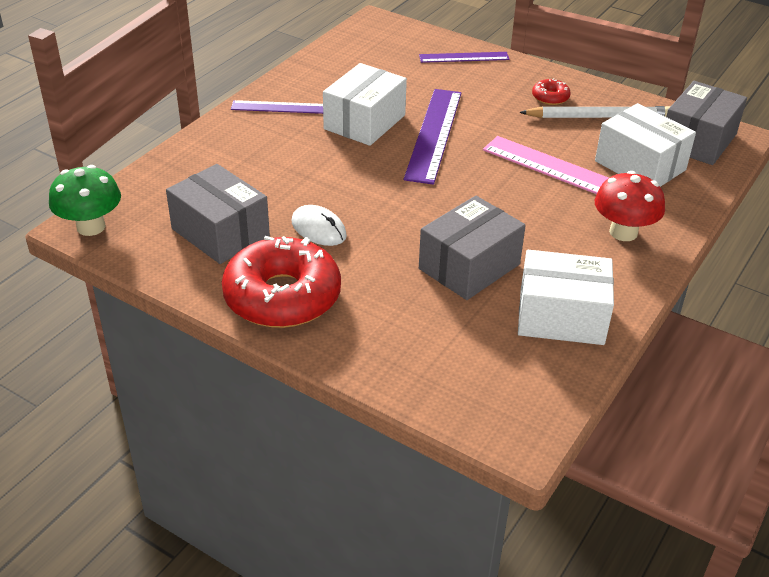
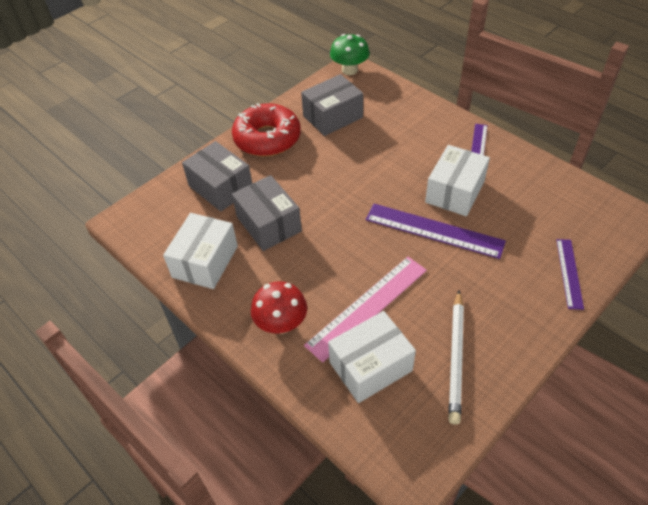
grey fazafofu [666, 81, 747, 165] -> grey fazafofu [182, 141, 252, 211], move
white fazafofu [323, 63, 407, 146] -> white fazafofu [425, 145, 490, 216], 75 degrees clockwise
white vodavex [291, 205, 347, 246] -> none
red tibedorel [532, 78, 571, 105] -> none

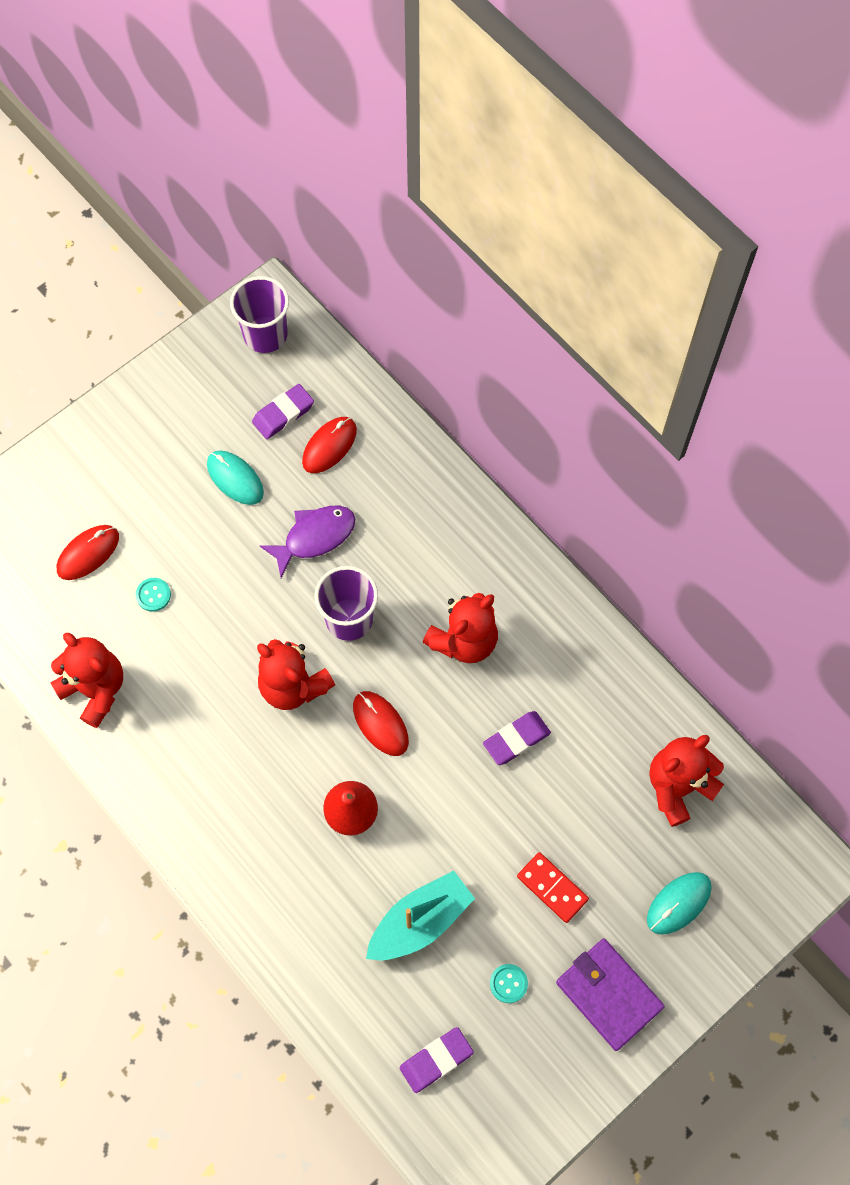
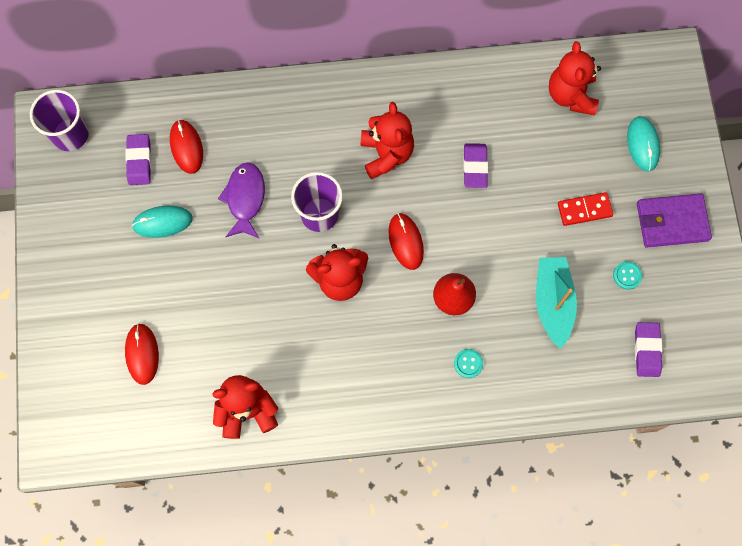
red vodavex [353, 691, 409, 756] -> red vodavex [388, 213, 424, 270], 75 degrees clockwise
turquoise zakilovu [136, 578, 171, 612] -> turquoise zakilovu [454, 349, 483, 378], move

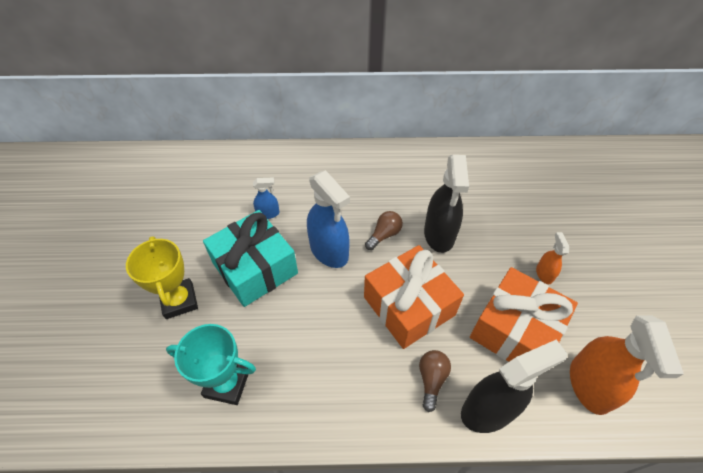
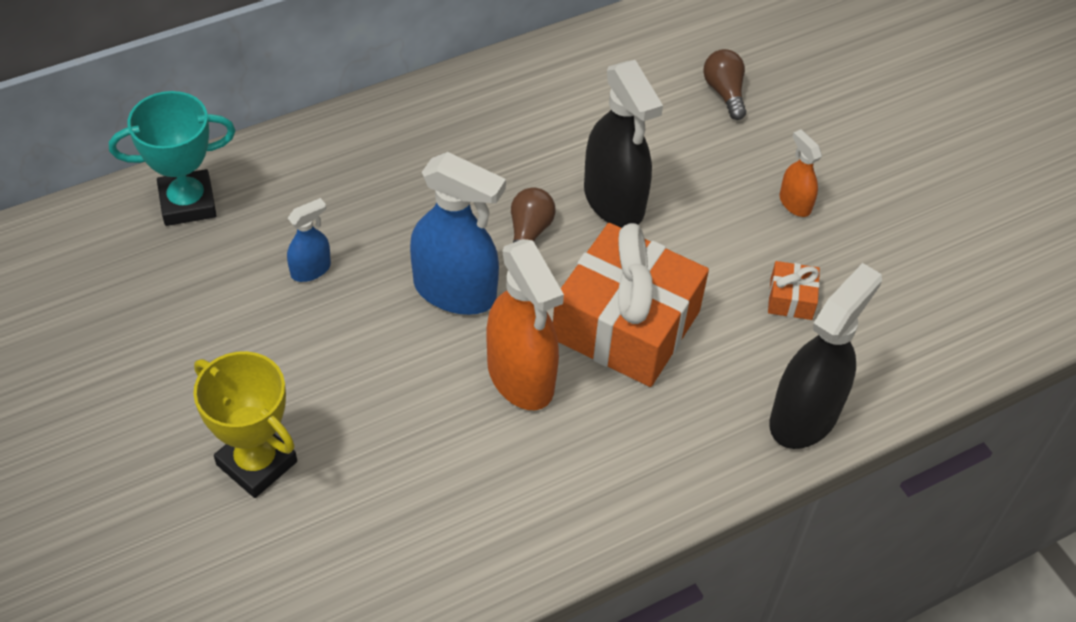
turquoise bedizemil [166, 324, 256, 405] -> turquoise bedizemil [109, 91, 235, 226], move
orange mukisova [570, 315, 684, 415] -> orange mukisova [486, 239, 564, 410], move
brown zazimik [419, 350, 451, 412] -> brown zazimik [703, 49, 746, 120], move
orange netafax [470, 267, 578, 362] -> orange netafax [768, 261, 820, 320], x0.41
turquoise netafax [203, 210, 298, 307] -> none

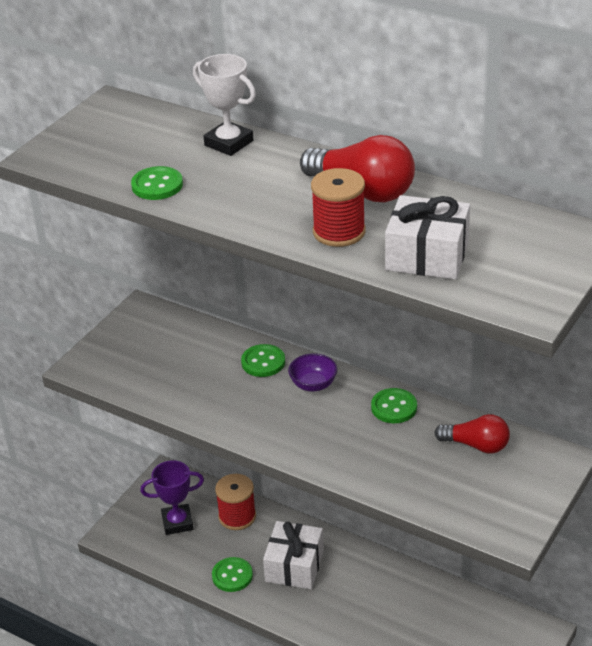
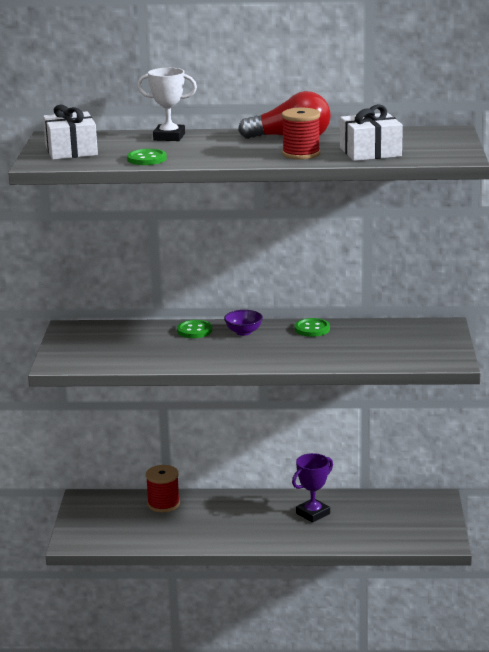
white netafax [263, 521, 324, 589] -> white netafax [43, 104, 98, 160], move
purple bedizemil [140, 460, 204, 535] -> purple bedizemil [292, 453, 333, 523], move
green zakilovu [212, 557, 253, 592] -> none
red zazimik [434, 414, 510, 454] -> none

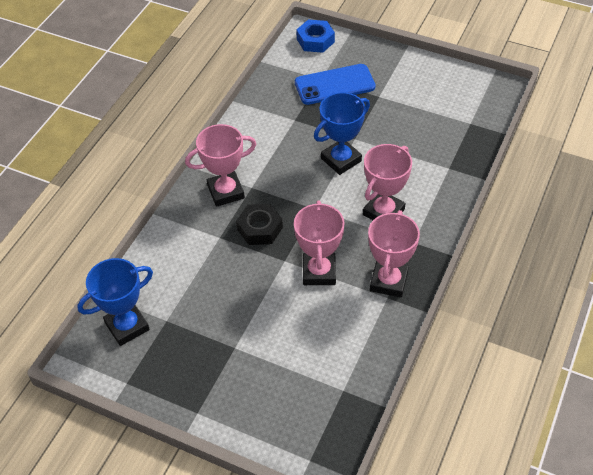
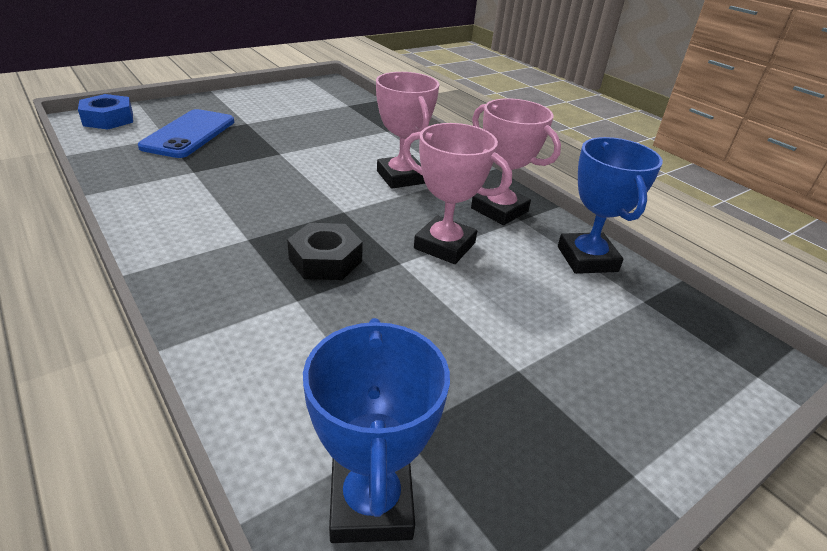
blue bedizemil [314, 92, 370, 175] -> blue bedizemil [558, 137, 663, 274], move
pink bedizemil [185, 124, 256, 207] -> none

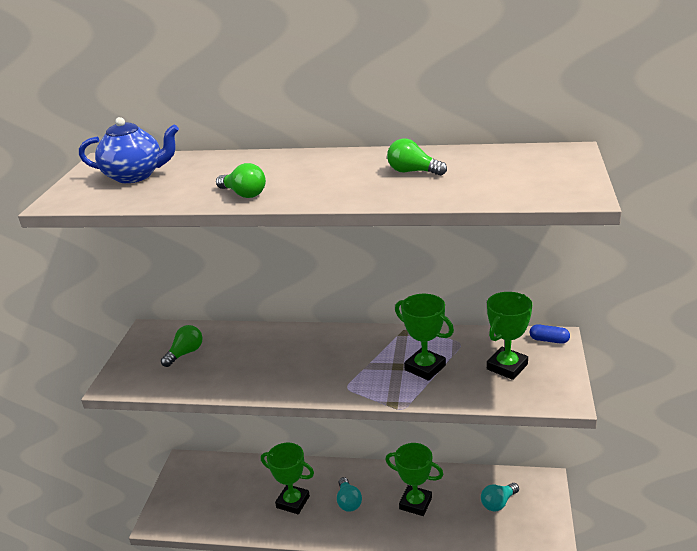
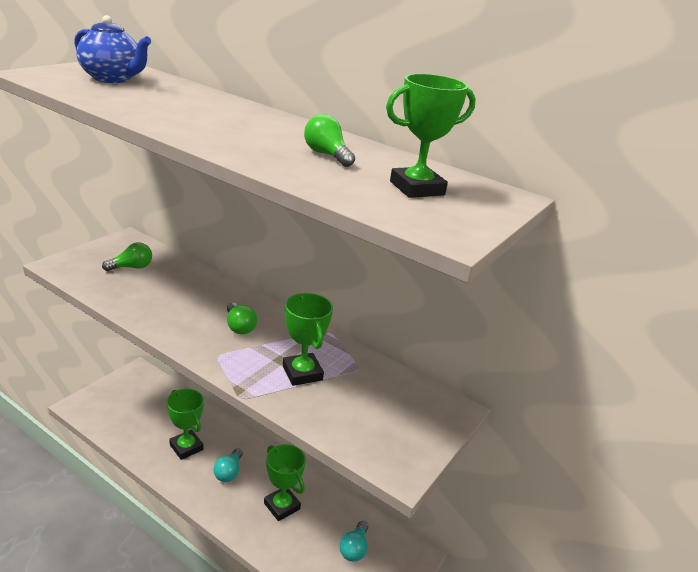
green zazimik [216, 163, 266, 198] -> green zazimik [227, 303, 257, 334], move
turquoise zazimik [481, 483, 519, 511] -> turquoise zazimik [340, 521, 368, 562], 60 degrees counterclockwise
green bedizemil [487, 292, 532, 380] -> green bedizemil [386, 74, 476, 198], move
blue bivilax [530, 324, 570, 344] -> none

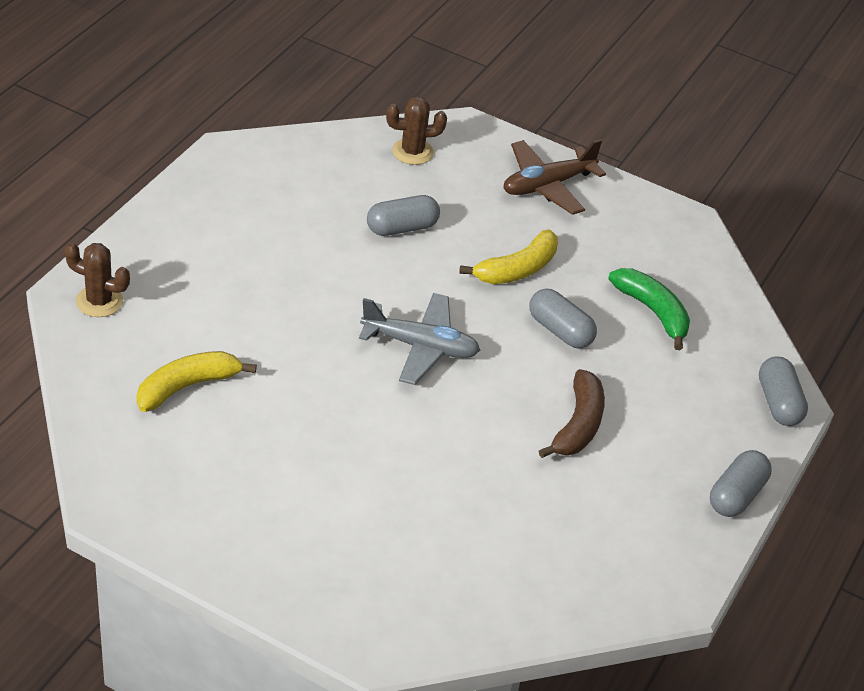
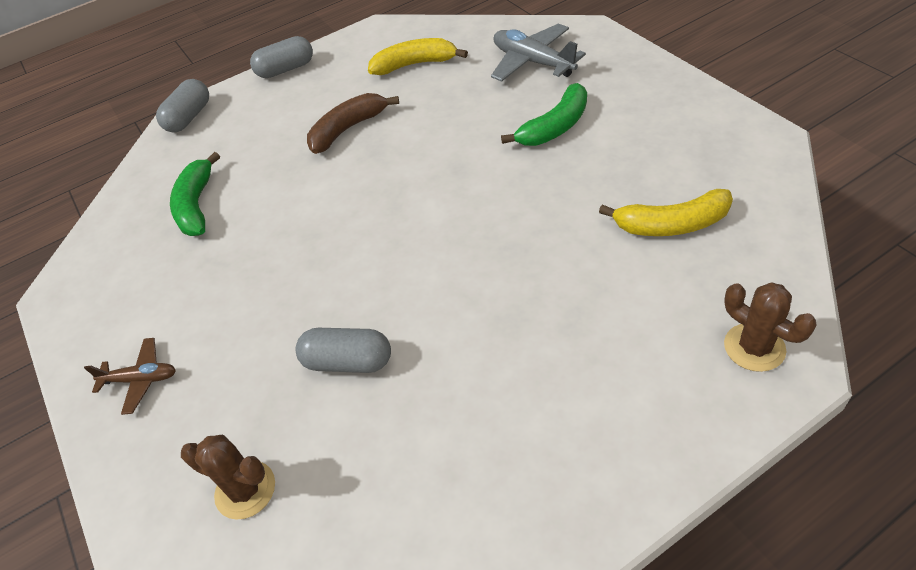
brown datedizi [504, 139, 606, 215] -> brown datedizi [84, 338, 176, 415], x0.59
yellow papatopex [459, 230, 558, 284] -> yellow papatopex [368, 38, 468, 75], move
grey datedizi [359, 293, 480, 385] -> grey datedizi [491, 23, 586, 82], move
none -> green papatopex [501, 83, 587, 146]
grey bivilax [529, 289, 597, 349] -> none

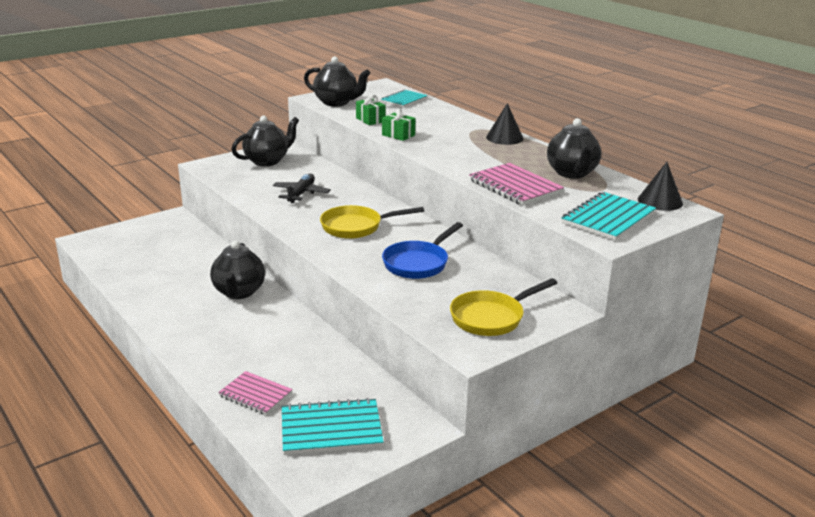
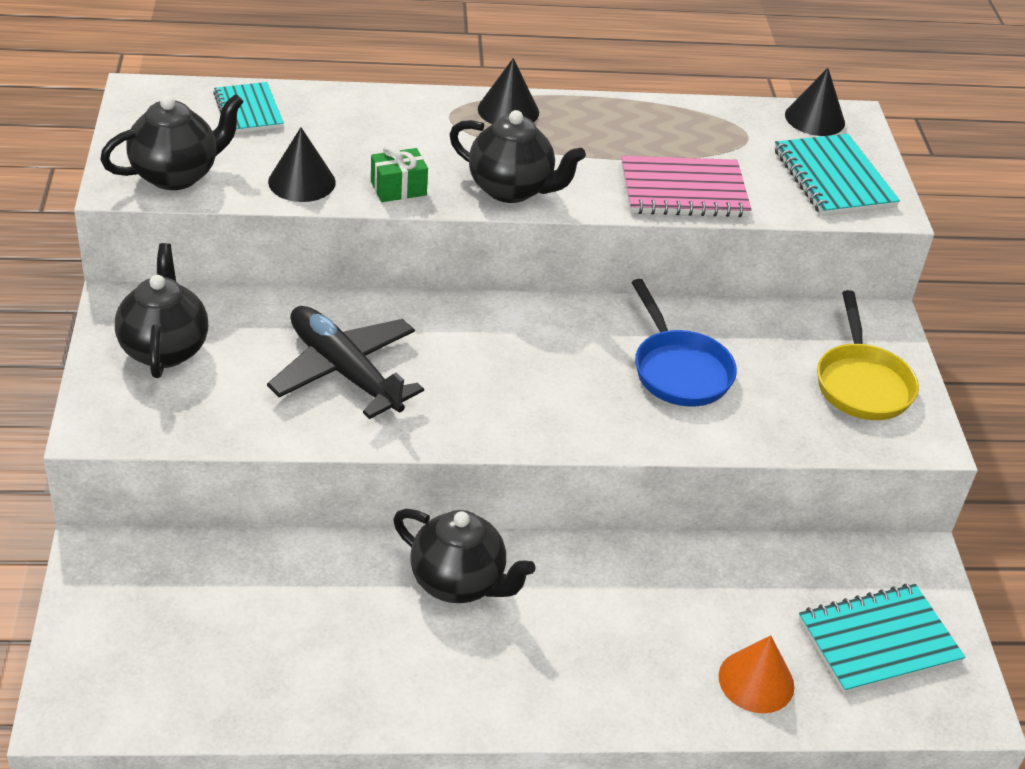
black datedizi [273, 174, 331, 203] -> black datedizi [267, 306, 424, 419], x1.52
green netafax [356, 95, 386, 125] -> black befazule [268, 127, 336, 202]
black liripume [547, 118, 601, 178] -> black liripume [449, 110, 586, 203], move
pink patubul [218, 371, 293, 415] -> orange befazule [719, 635, 794, 713]
turquoise patubul [282, 398, 384, 455] -> turquoise patubul [798, 584, 965, 694], 45 degrees clockwise
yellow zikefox [320, 205, 424, 239] -> none

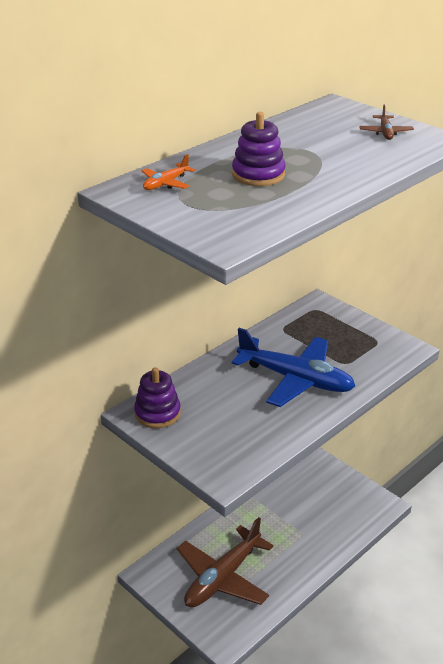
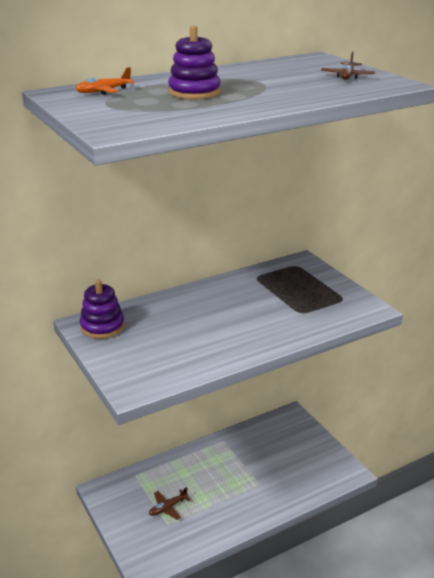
brown datedizi [177, 517, 273, 607] -> brown datedizi [149, 487, 191, 520], x0.41
blue datedizi [232, 328, 355, 407] -> none

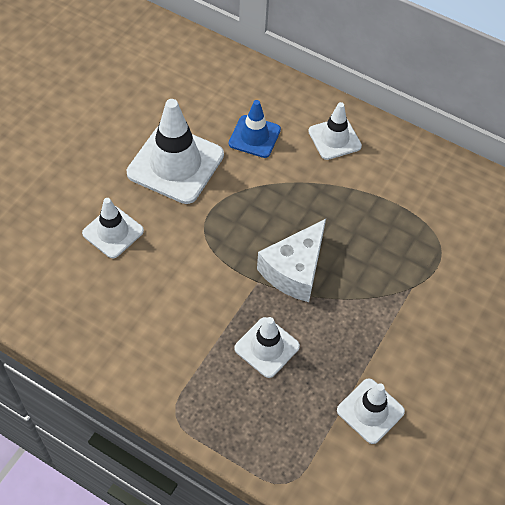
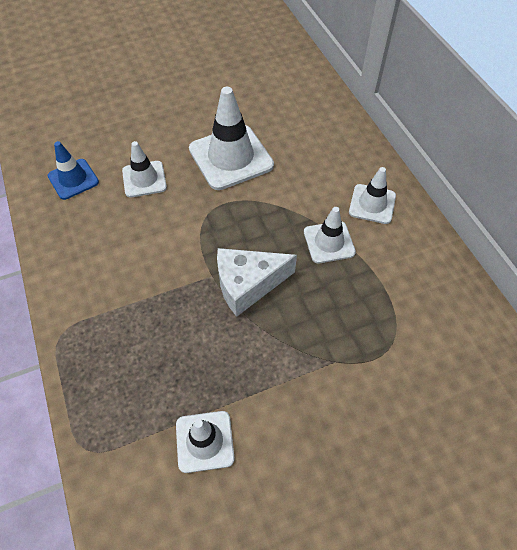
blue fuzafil [229, 100, 281, 158] -> blue fuzafil [47, 141, 99, 200], move
white fuzafil [234, 317, 300, 378] -> white fuzafil [304, 207, 356, 263], move

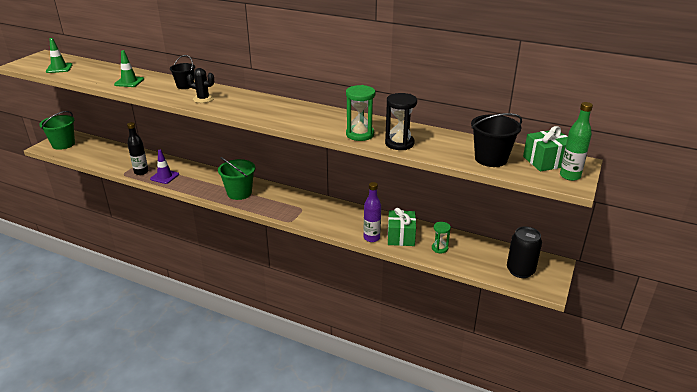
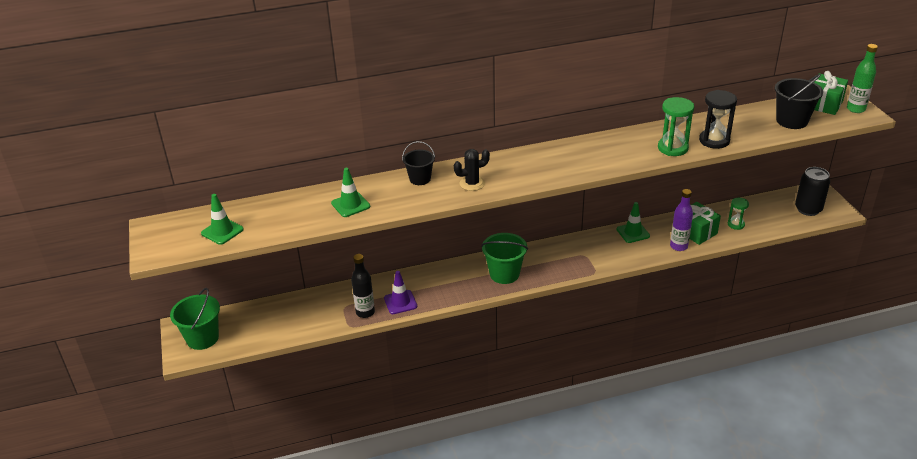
none -> green fuzafil [616, 202, 650, 243]

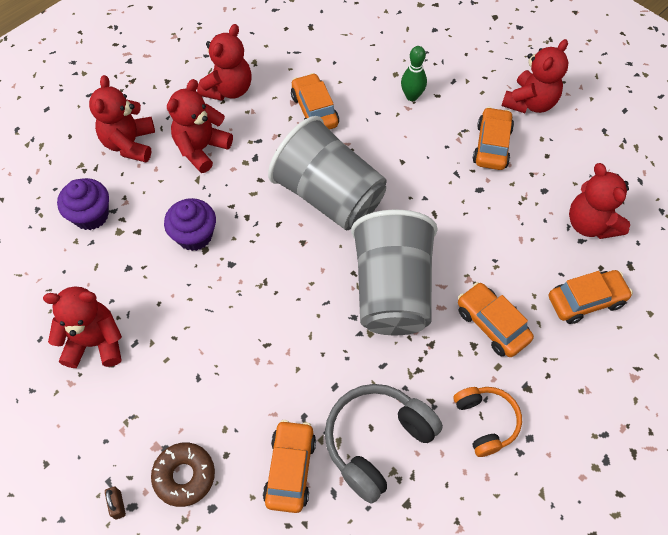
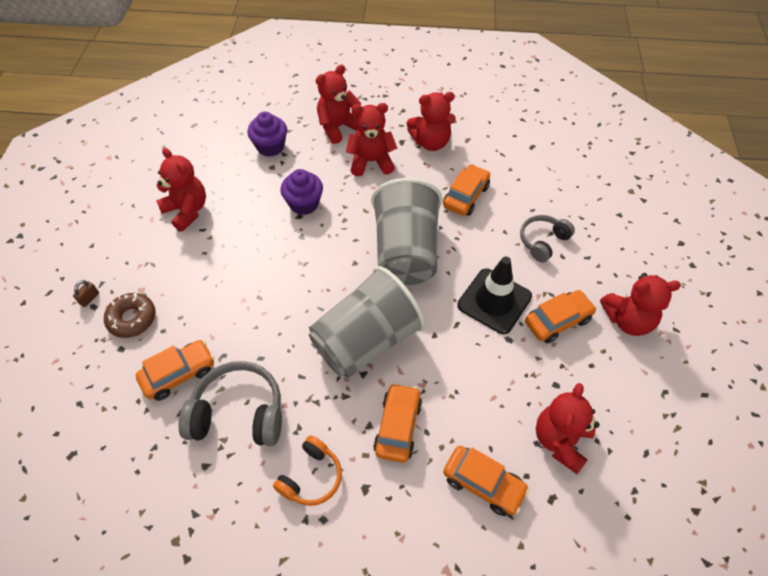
none -> black fuzafil [457, 257, 532, 334]
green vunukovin [401, 46, 427, 101] -> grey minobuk [520, 215, 575, 263]

